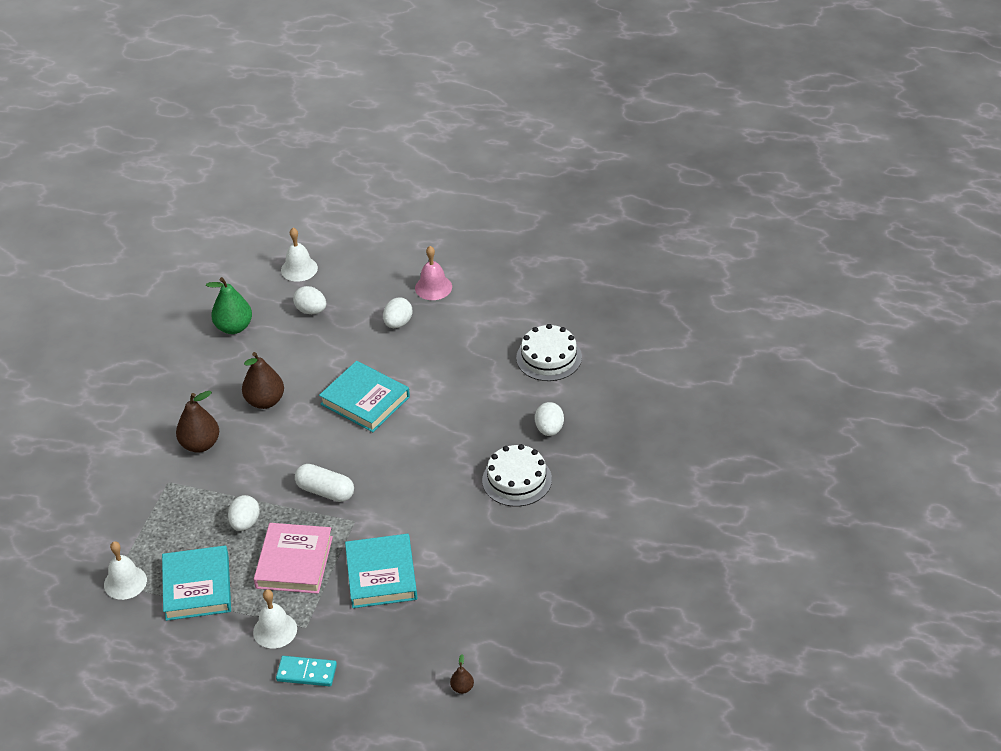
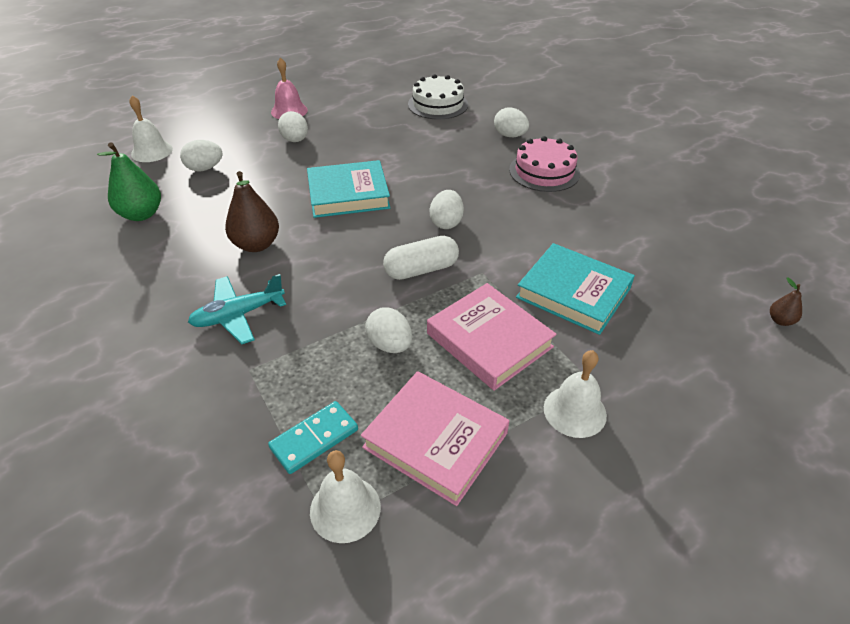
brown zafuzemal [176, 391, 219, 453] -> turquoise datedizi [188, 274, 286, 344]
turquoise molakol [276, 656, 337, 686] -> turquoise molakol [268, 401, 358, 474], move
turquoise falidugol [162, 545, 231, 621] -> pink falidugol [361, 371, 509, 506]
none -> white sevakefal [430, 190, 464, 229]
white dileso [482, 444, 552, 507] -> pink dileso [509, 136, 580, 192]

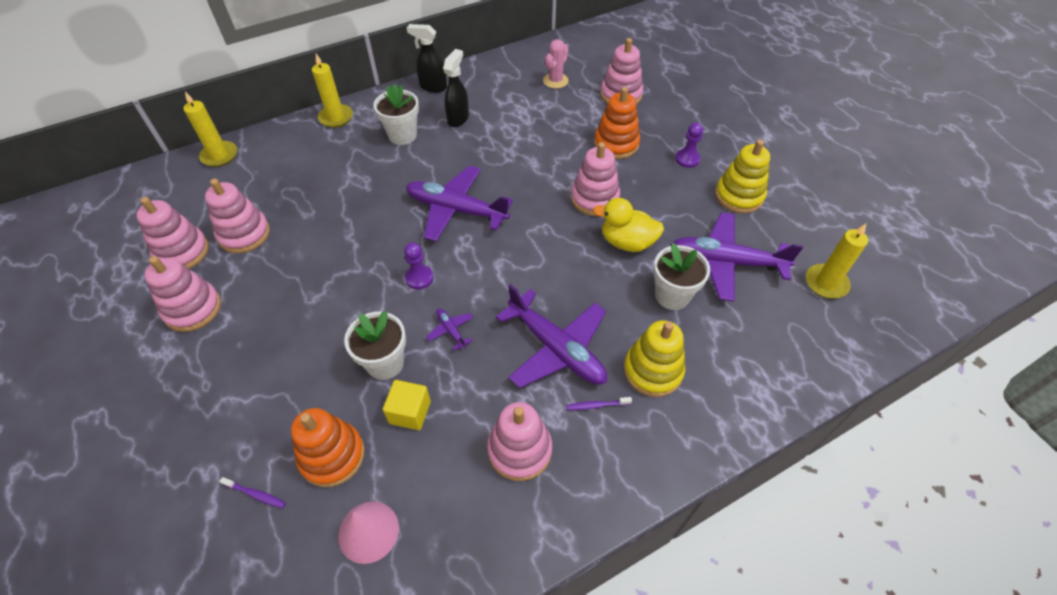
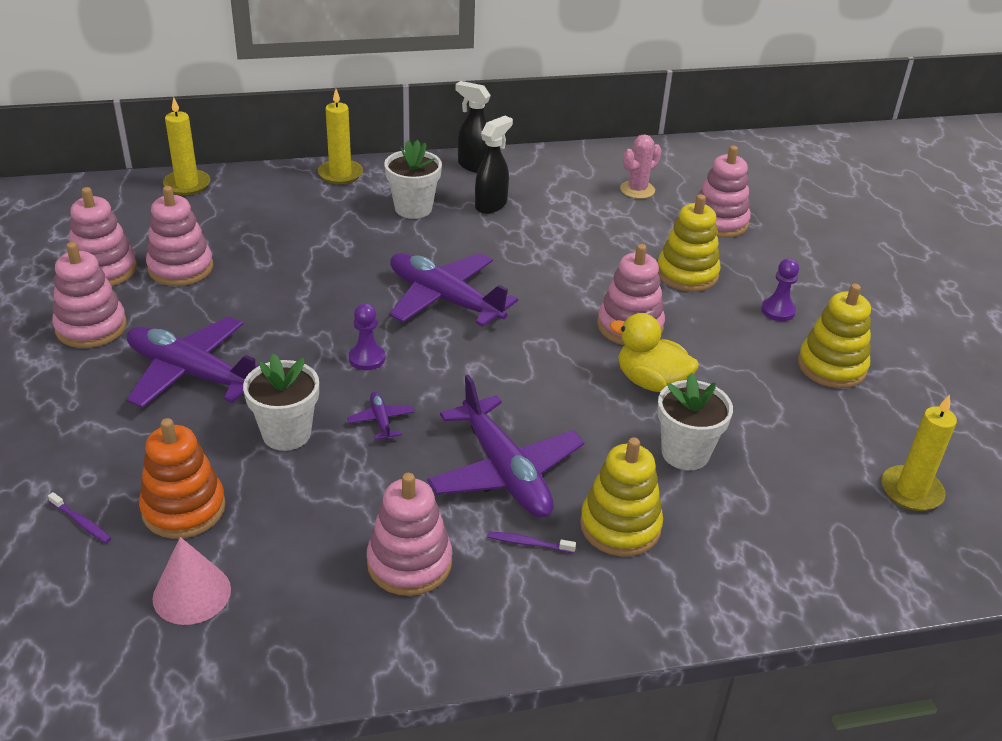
purple datedizi [671, 212, 803, 302] -> purple datedizi [126, 317, 260, 408], move
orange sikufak [594, 87, 640, 159] -> yellow sikufak [658, 194, 721, 292]
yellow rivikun [383, 380, 431, 430] -> none

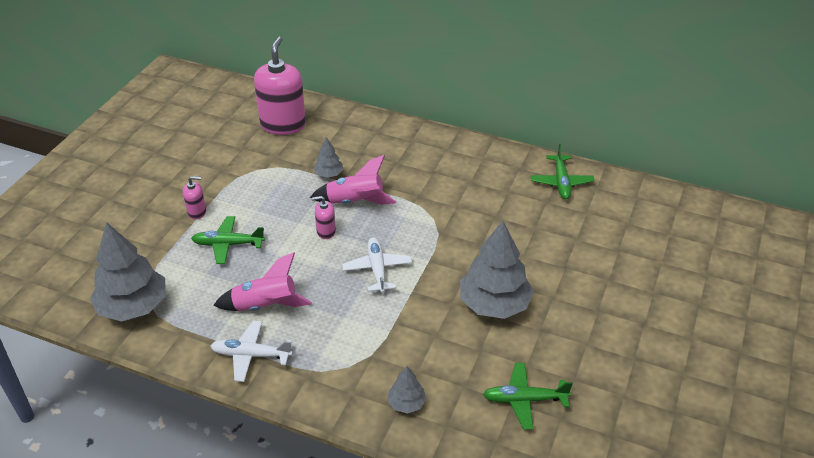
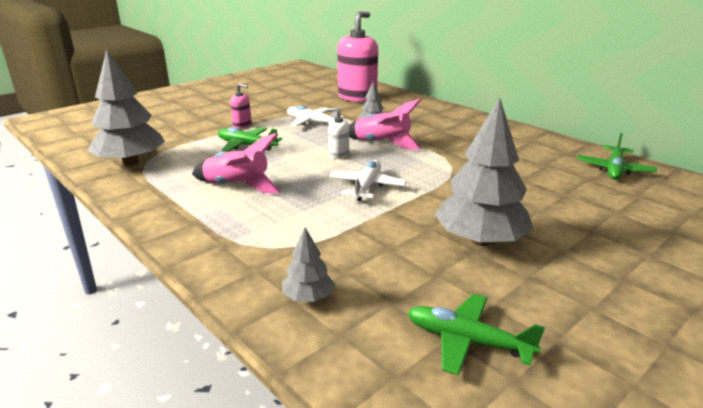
white datedizi [210, 321, 293, 382] -> white datedizi [287, 106, 344, 126], move
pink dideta [312, 196, 336, 239] -> white dideta [327, 108, 349, 159]

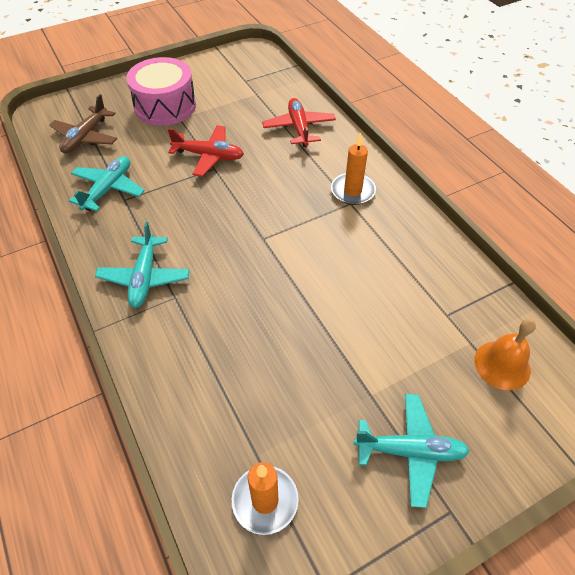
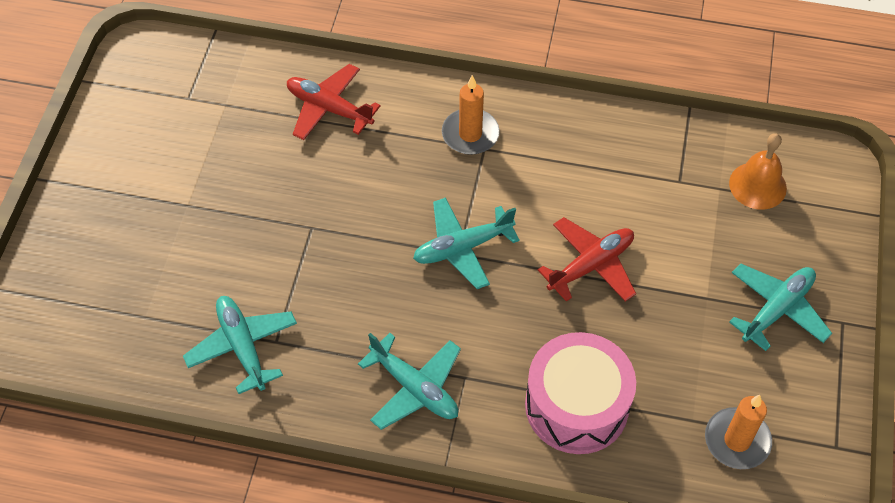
none -> turquoise datedizi [413, 197, 520, 289]
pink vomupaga [126, 57, 196, 126] -> pink vomupaga [525, 332, 636, 454], move
red datedizi [168, 125, 244, 177] -> red datedizi [538, 217, 636, 302], move
brown datedizi [49, 94, 117, 154] -> none

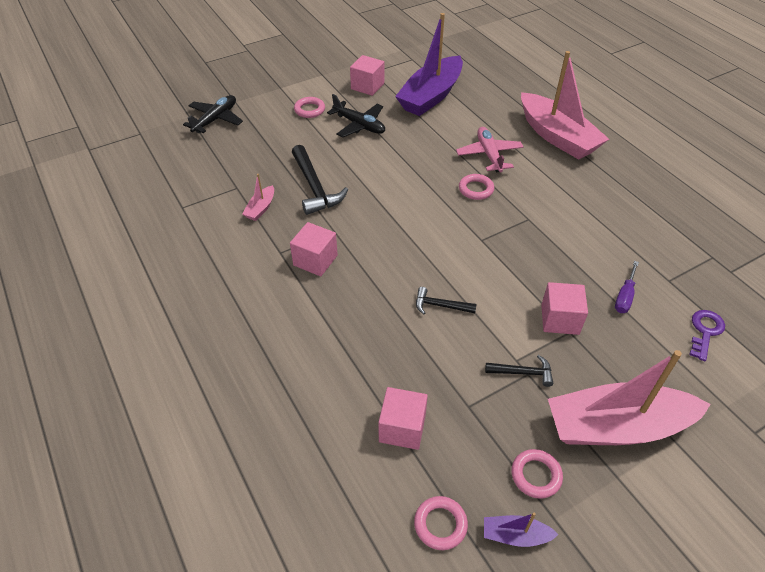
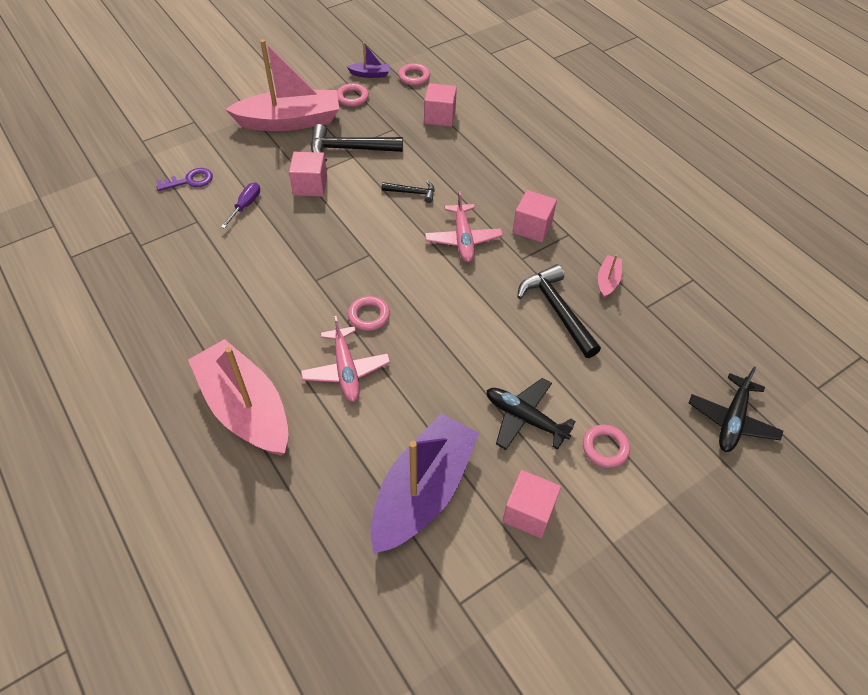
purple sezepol [689, 310, 725, 361] -> purple sezepol [156, 168, 213, 191], 135 degrees counterclockwise
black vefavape [485, 355, 553, 387] -> black vefavape [311, 124, 403, 162], x1.82
none -> pink datedizi [425, 191, 503, 262]

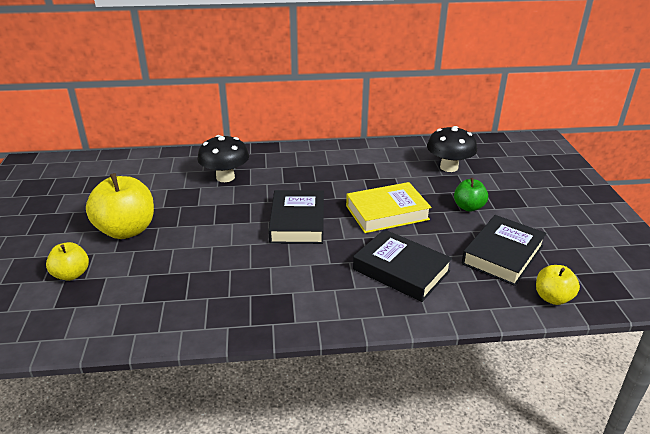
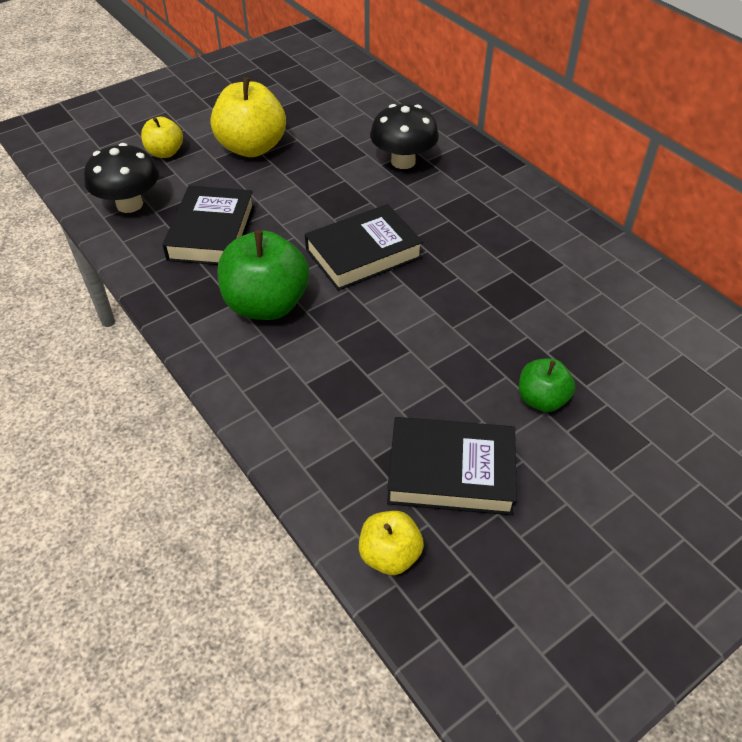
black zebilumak [427, 126, 477, 172] -> black zebilumak [84, 143, 159, 213], move
black falidugol [353, 229, 452, 302] -> black falidugol [162, 186, 255, 265], move
none -> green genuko [218, 230, 309, 320]
yellow falidugol [346, 182, 432, 233] -> none

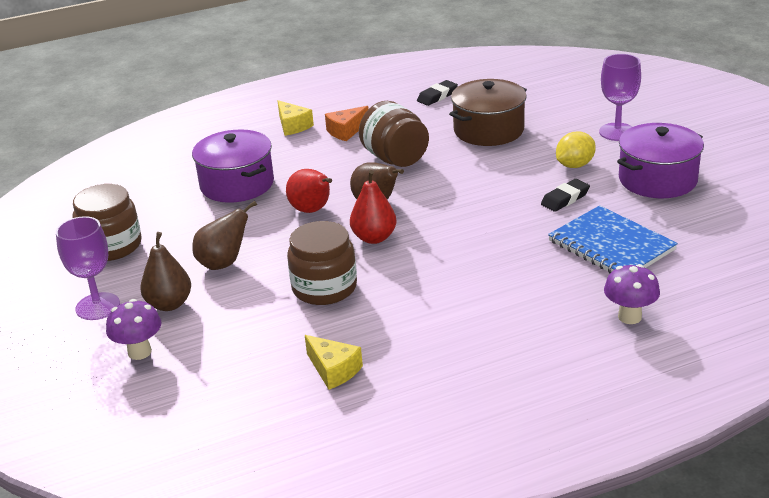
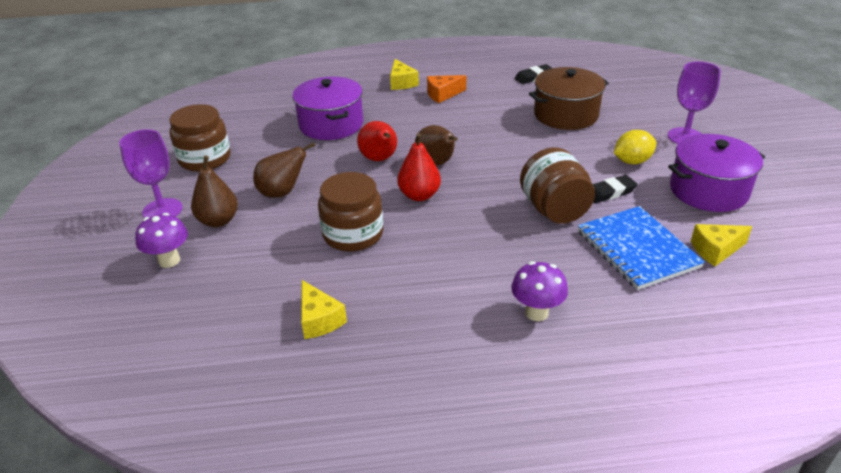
purple zebilumak [604, 264, 660, 324] -> purple zebilumak [511, 261, 568, 321], move
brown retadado [359, 101, 429, 167] -> brown retadado [520, 147, 595, 224], move
none -> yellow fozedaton [691, 224, 752, 266]

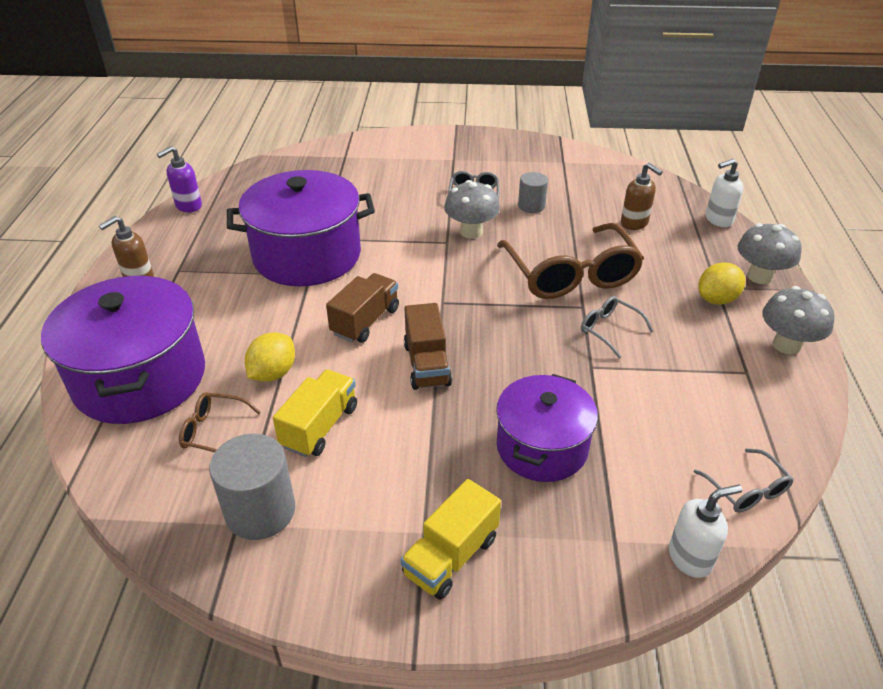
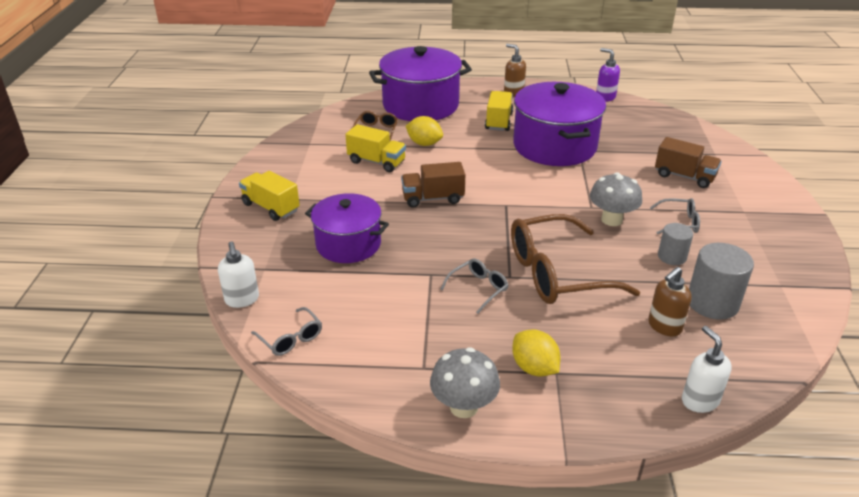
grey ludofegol [694, 448, 794, 513] -> grey ludofegol [251, 307, 322, 356], 105 degrees counterclockwise
none -> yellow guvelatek [485, 91, 514, 131]
brown guvelatek [326, 273, 399, 343] -> brown guvelatek [655, 137, 722, 188], move
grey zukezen [209, 433, 295, 540] -> grey zukezen [689, 243, 754, 320], move
grey zebilumak [738, 223, 802, 284] -> none

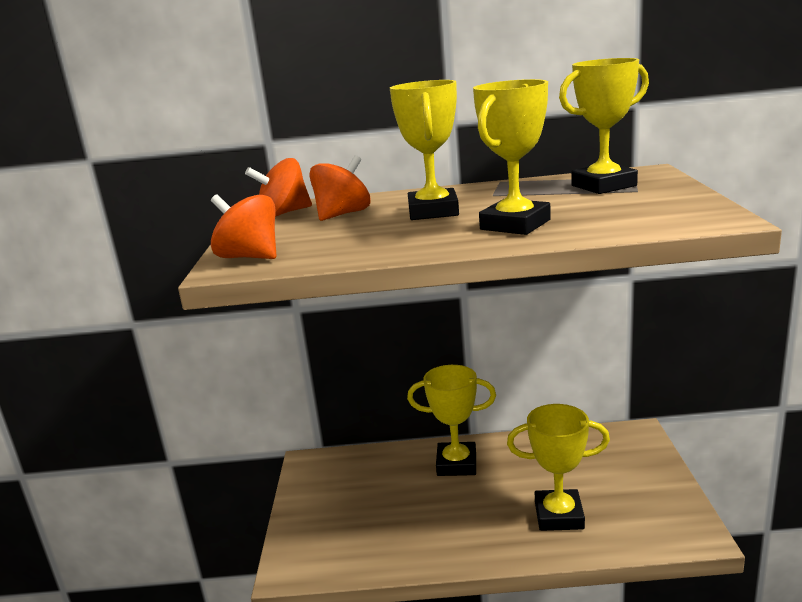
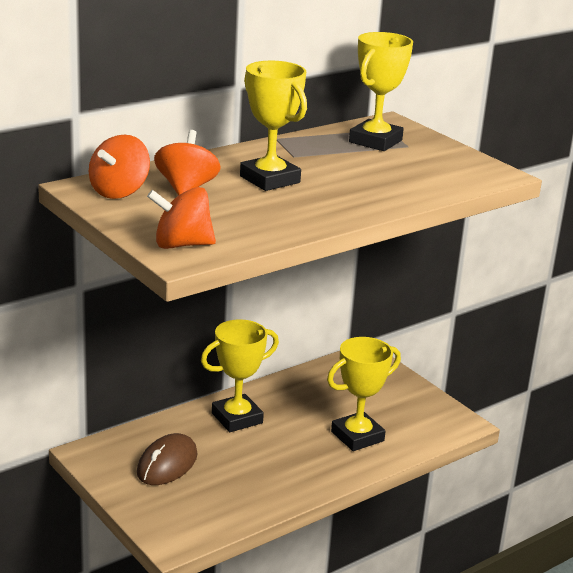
none -> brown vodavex [137, 433, 197, 485]
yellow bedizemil [473, 79, 551, 235] -> none

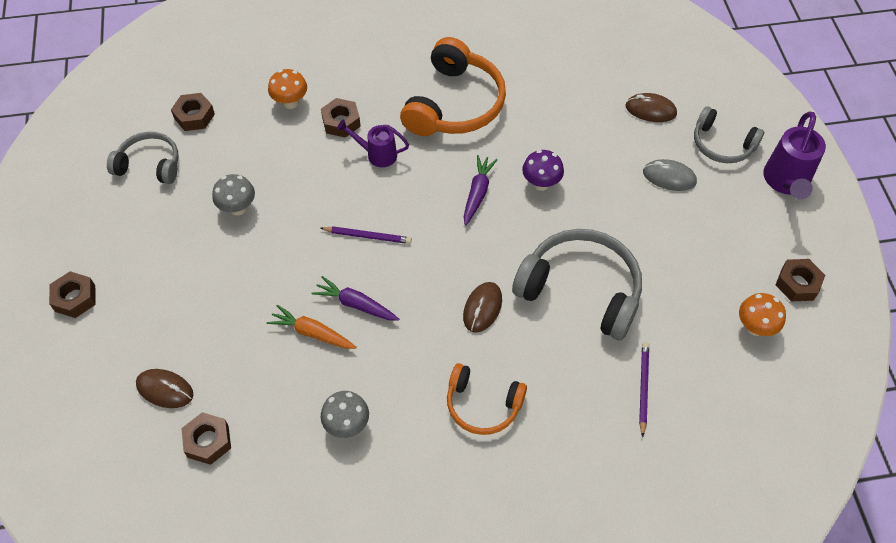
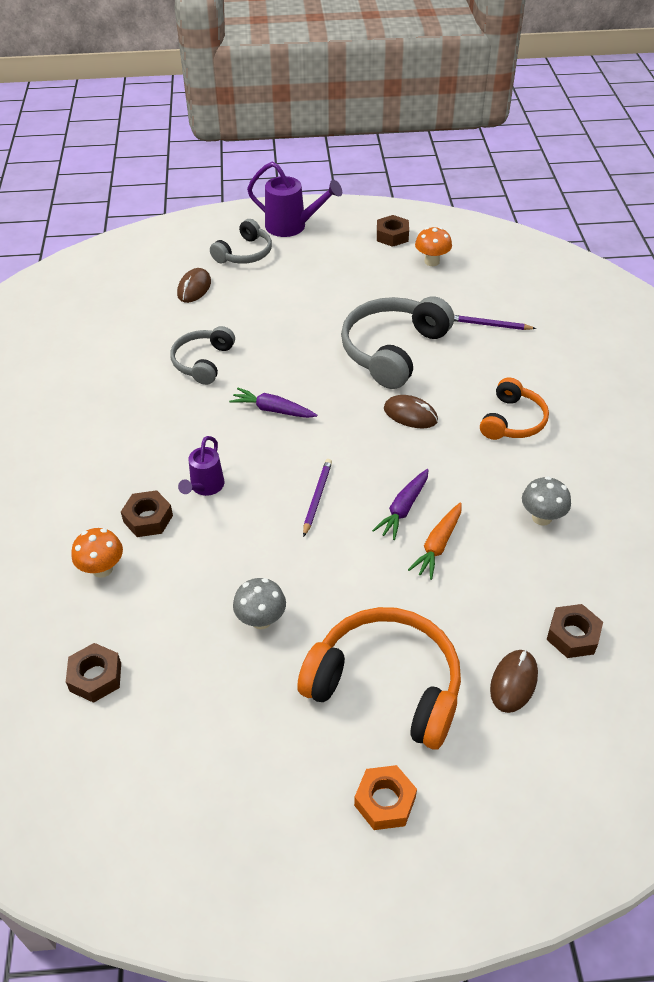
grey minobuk [107, 132, 179, 184] -> grey minobuk [170, 326, 235, 385], move
orange minobuk [400, 37, 506, 136] -> orange minobuk [297, 607, 461, 749], move
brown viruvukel [49, 271, 96, 318] -> orange viruvukel [354, 765, 417, 830]
purple zebilumak [522, 150, 564, 191] -> none
grey vodavex [643, 159, 697, 191] -> none

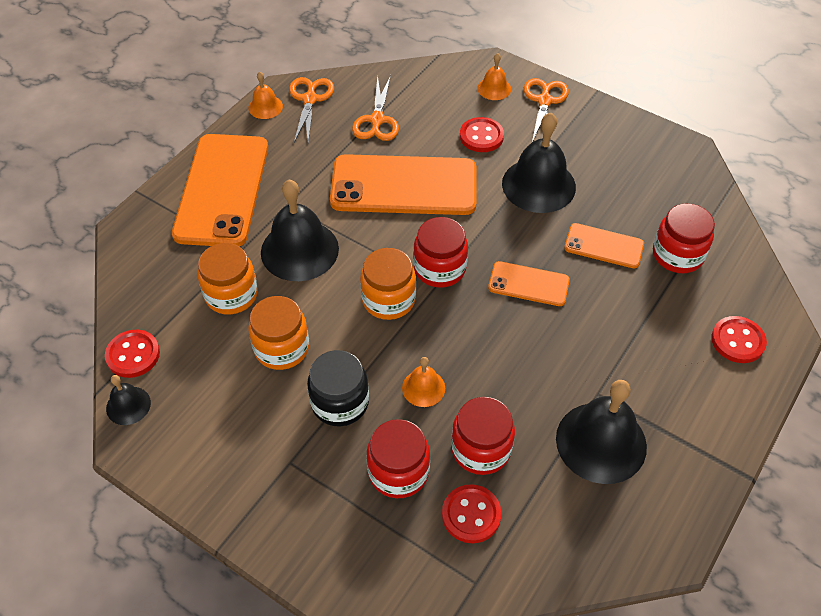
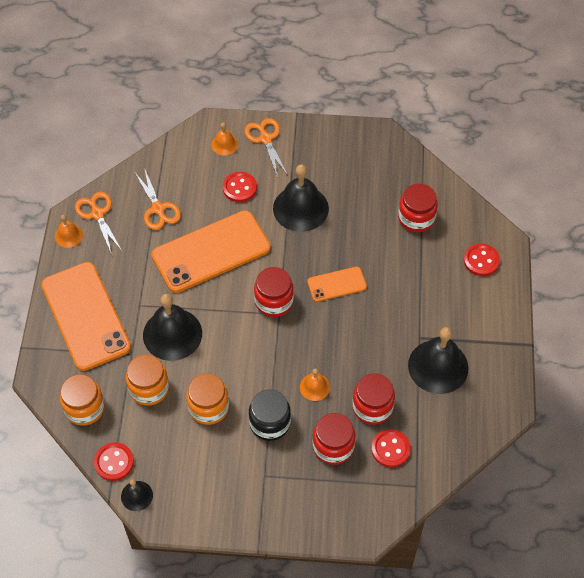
orange retadado [360, 248, 416, 320] -> orange retadado [60, 374, 105, 426], move
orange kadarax [564, 223, 644, 268] -> none

